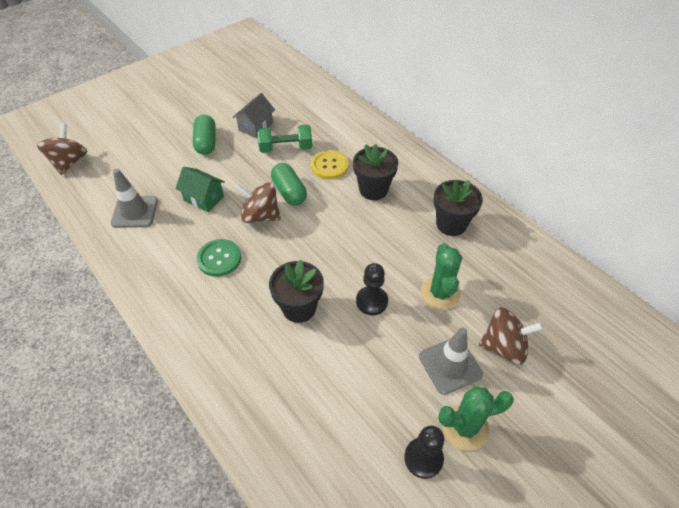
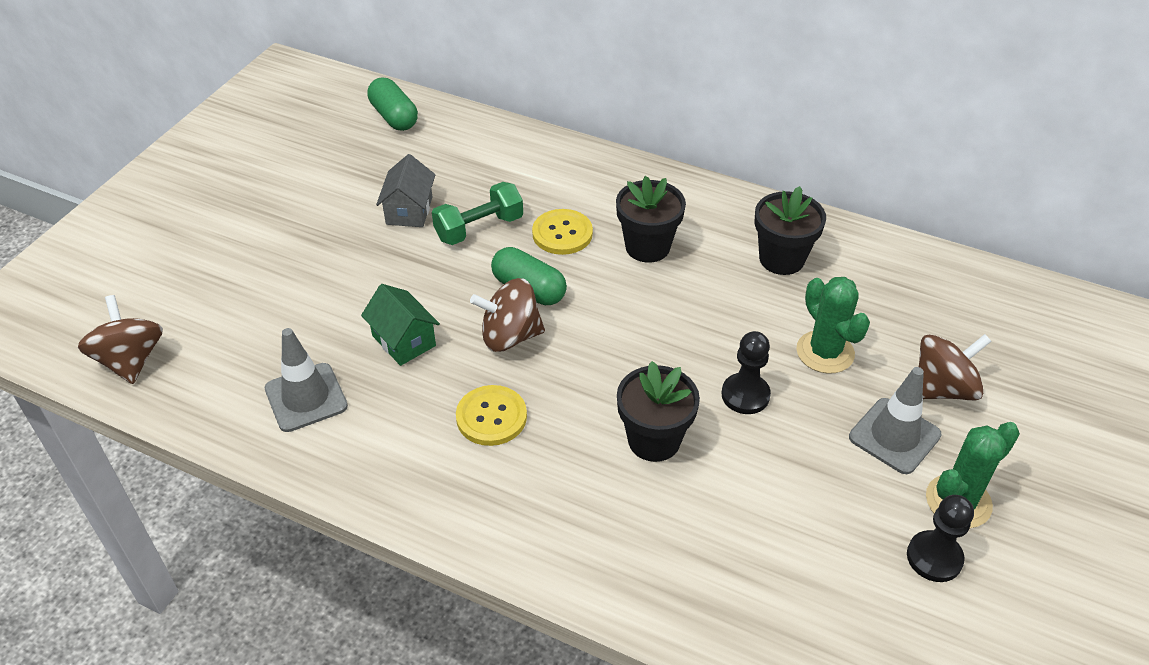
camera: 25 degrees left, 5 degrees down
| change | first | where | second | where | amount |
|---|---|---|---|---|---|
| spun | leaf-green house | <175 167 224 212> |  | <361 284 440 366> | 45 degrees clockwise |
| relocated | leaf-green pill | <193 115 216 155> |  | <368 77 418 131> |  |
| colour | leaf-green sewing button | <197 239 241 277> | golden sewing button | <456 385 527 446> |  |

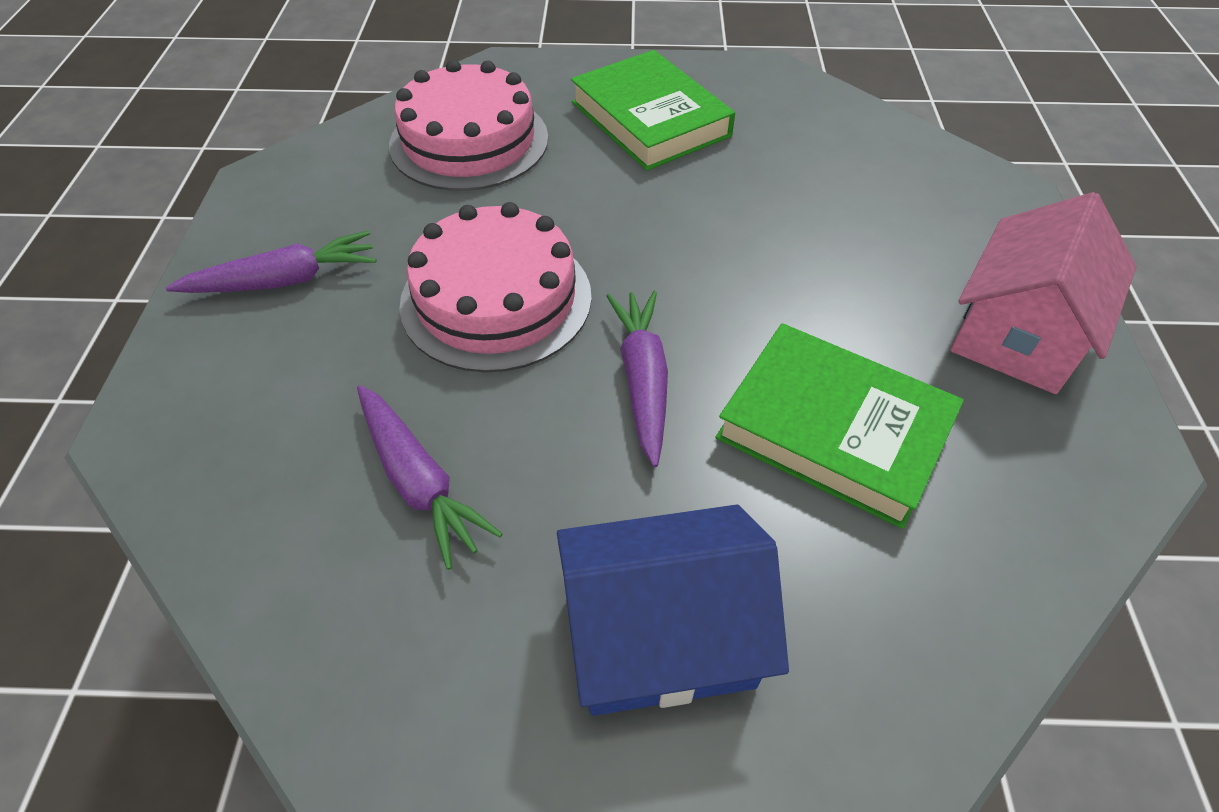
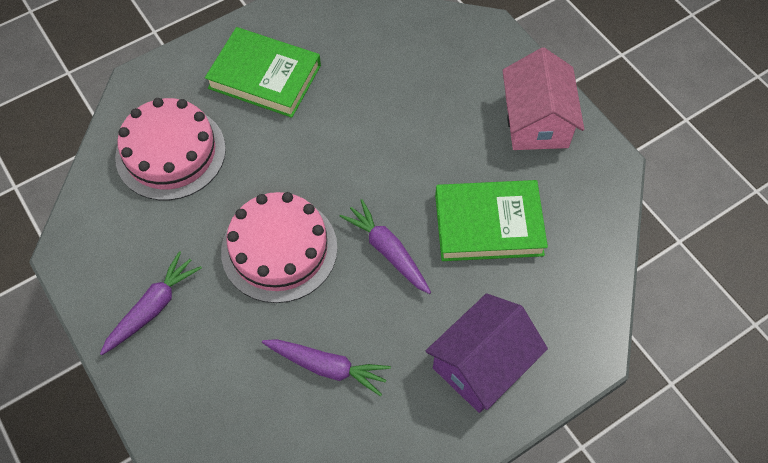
camera: 35 degrees left, 10 degrees up
| change | first | where | second | where | amount |
|---|---|---|---|---|---|
| colour | royal blue house | <557 505 789 716> | royal purple house | <426 293 548 413> |  |

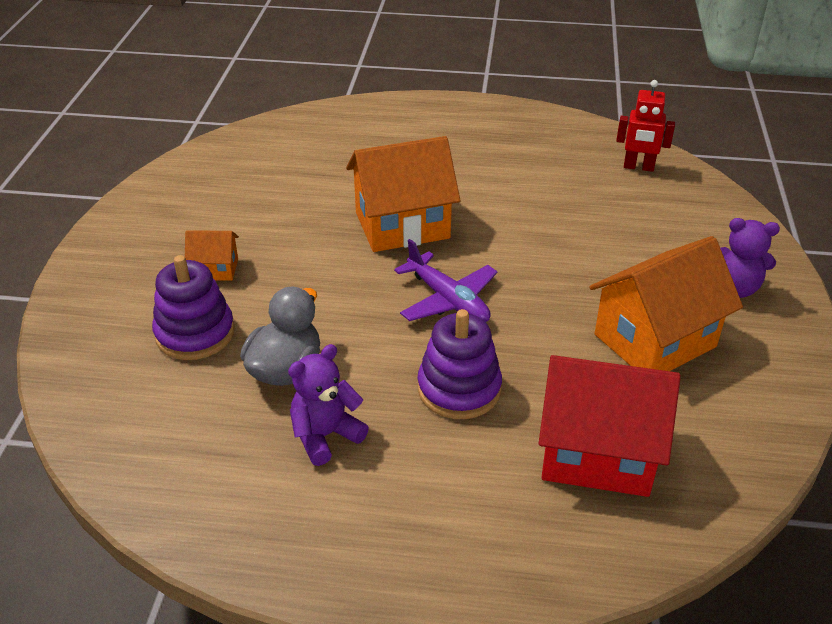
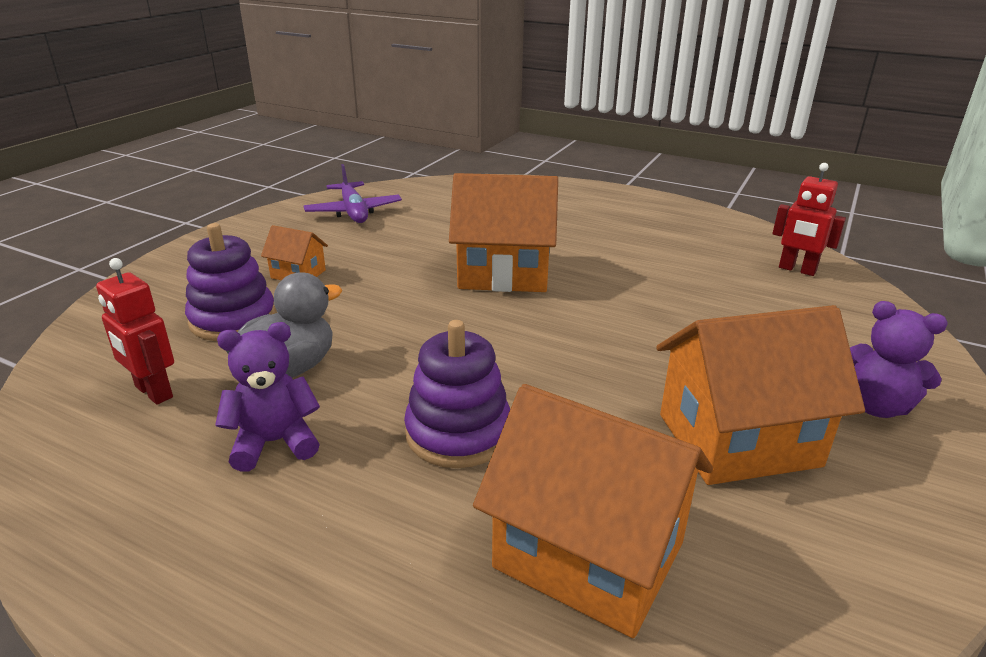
camera: 20 degrees right, 10 degrees down
| change | first | where | second | where | amount |
|---|---|---|---|---|---|
| relocated | royal purple plane | <394 239 497 322> |  | <304 164 402 223> |  |
| colour | scarlet house | <539 355 680 497> | bright orange house | <473 384 713 638> |  |
| appeared |  |  | scarlet robot figure | <96 258 174 405> |  |

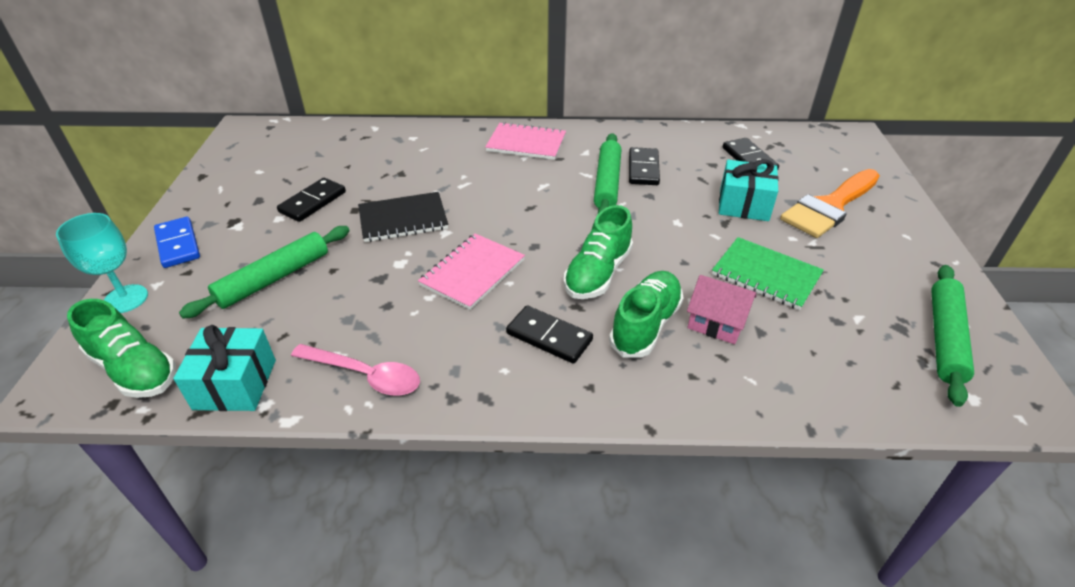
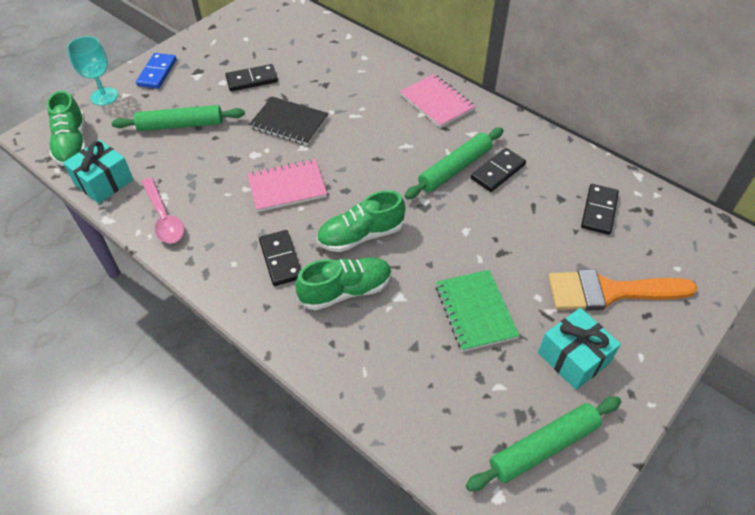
camera: 40 degrees right, 10 degrees up
| change | first | where | second | where | amount |
|---|---|---|---|---|---|
| missing | rose-pink house | <687 275 756 344> |  |  |  |
| relocated | aqua gift | <719 159 779 221> |  | <538 308 621 390> |  |

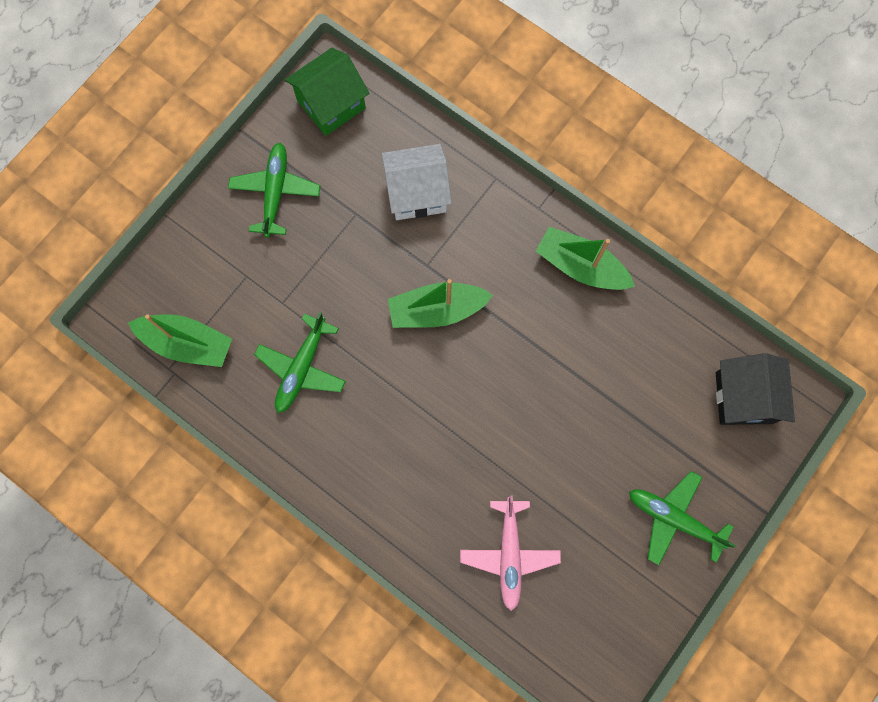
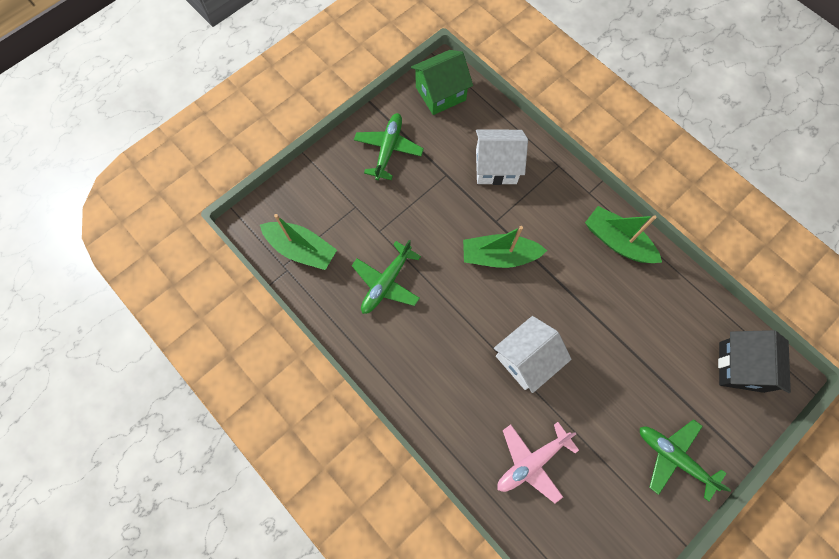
camera: 10 degrees right, 5 degrees down
| change | first | where | second | where | amount |
|---|---|---|---|---|---|
| spun | rose-pink plane | <460 496 561 611> |  | <498 422 579 503> | 45 degrees clockwise |
| appeared |  |  | snow-white house | <494 316 572 393> |  |

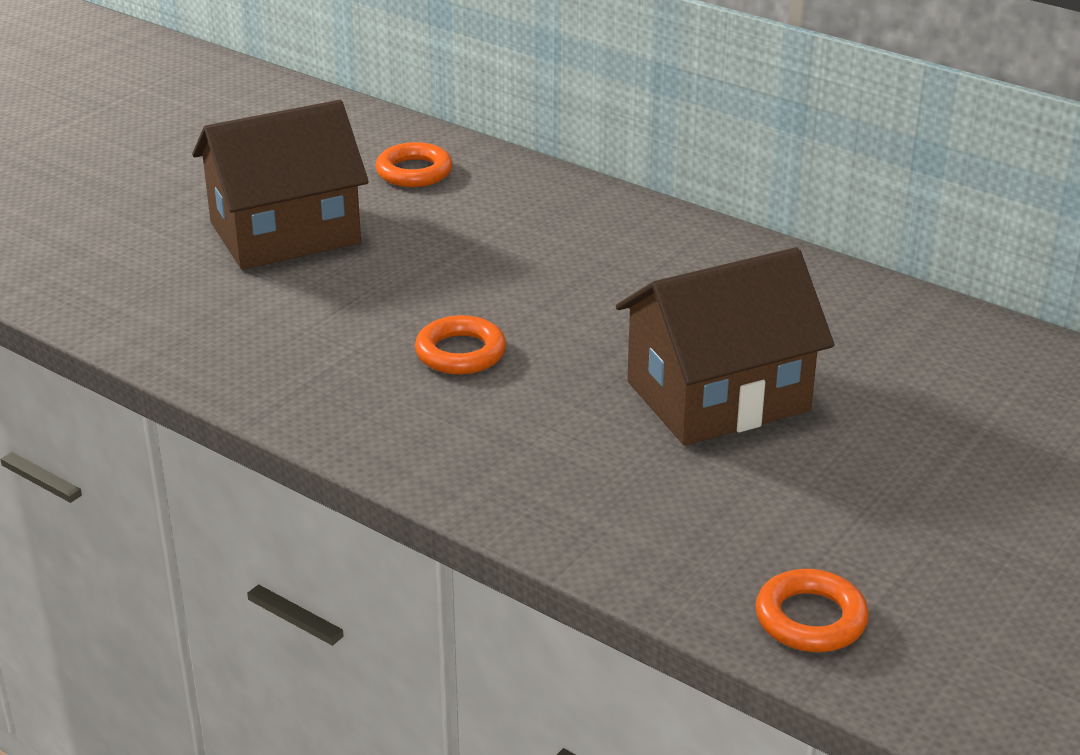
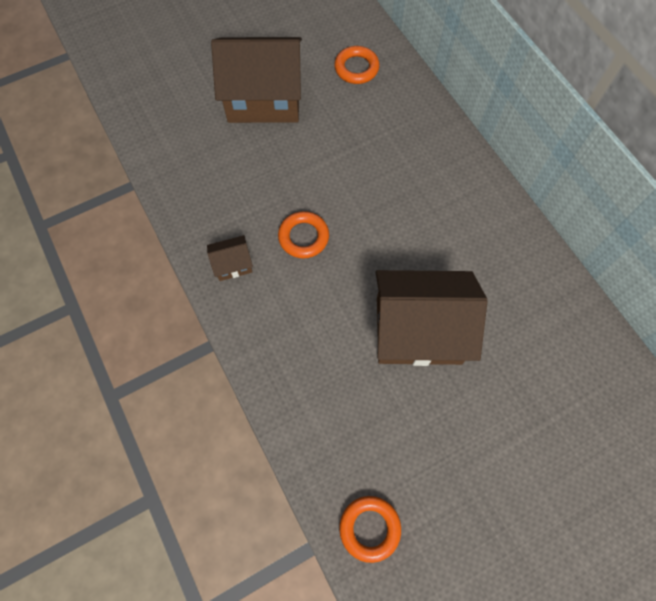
camera: 25 degrees right, 35 degrees up
| change | first | where | second | where | amount |
|---|---|---|---|---|---|
| appeared |  |  | russet house | <207 235 253 281> |  |

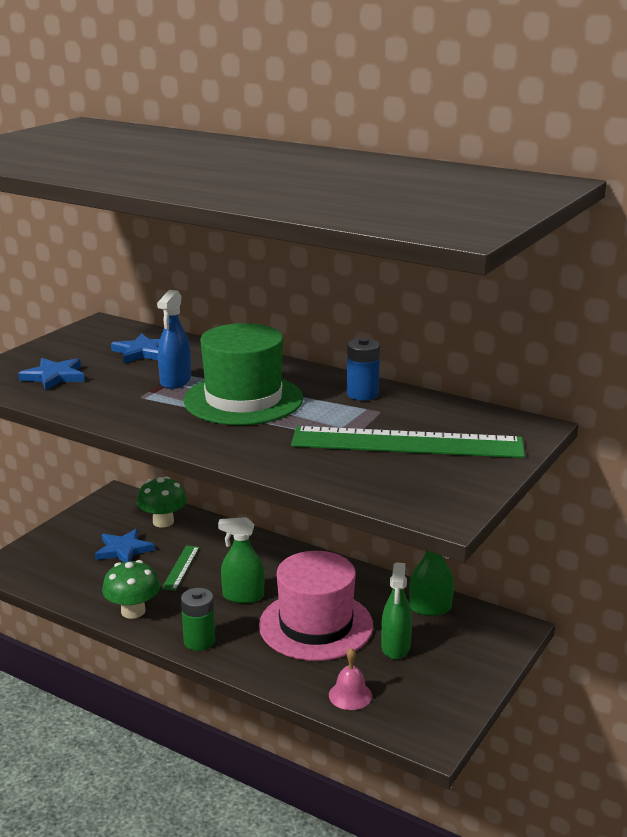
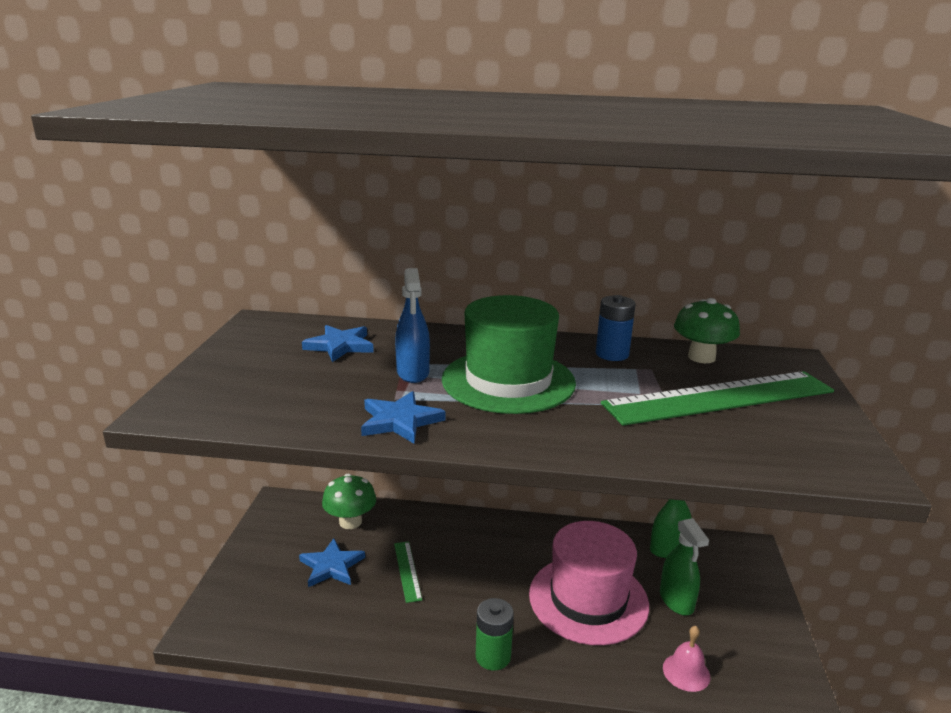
camera: 25 degrees left, 0 degrees up
| change | first | where | second | where | amount |
|---|---|---|---|---|---|
| relocated | royal blue star shape | <18 358 85 390> |  | <361 391 446 444> |  |
| relocated | leaf-green toadstool | <102 560 160 619> |  | <674 298 740 363> |  |
| missing | leaf-green sprayer | <218 517 264 603> |  |  |  |

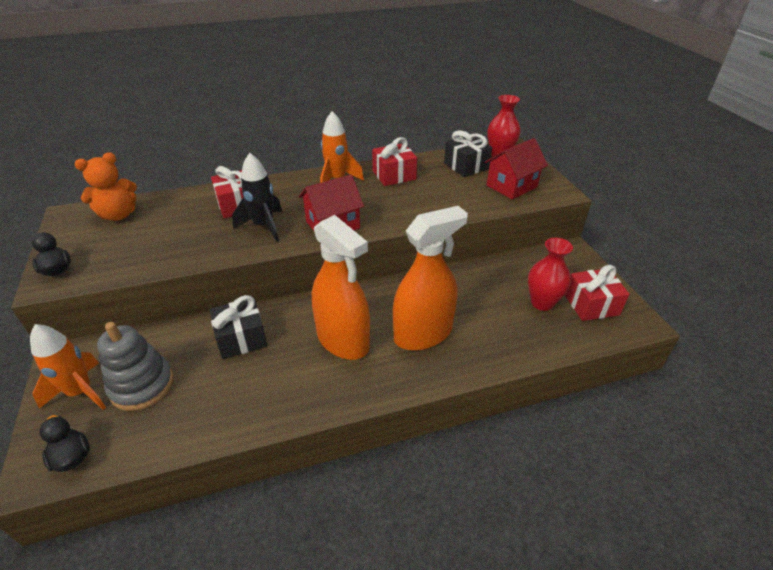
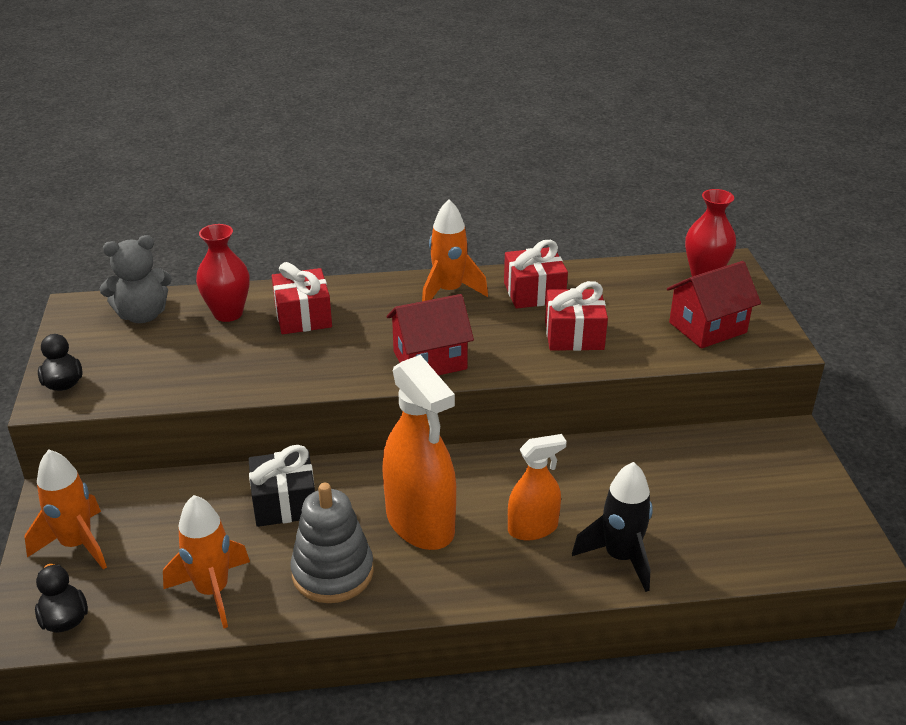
camera: 10 degrees right, 5 degrees down
| change | first | where | second | where | amount |
|---|---|---|---|---|---|
| colour | bright orange teddy bear | <75 152 137 221> | gray teddy bear | <100 235 172 323> |  |
| relocated | gray stacking rings | <97 322 173 411> |  | <290 483 374 603> |  |
| relocated | ebony toy rocket | <232 153 282 242> |  | <572 462 653 592> |  |
| size | bright orange sprayer | <393 206 468 351> |  | <508 434 567 541> | x0.58 |
| missing | ebony gift | <444 131 492 177> |  |  |  |
| relocated | scarlet flower vase | <528 238 573 311> |  | <196 224 250 322> |  |
| relocated | scarlet gift | <565 265 629 321> |  | <545 281 608 351> |  |
| appeared |  |  | bright orange toy rocket | <163 495 250 629> |  |

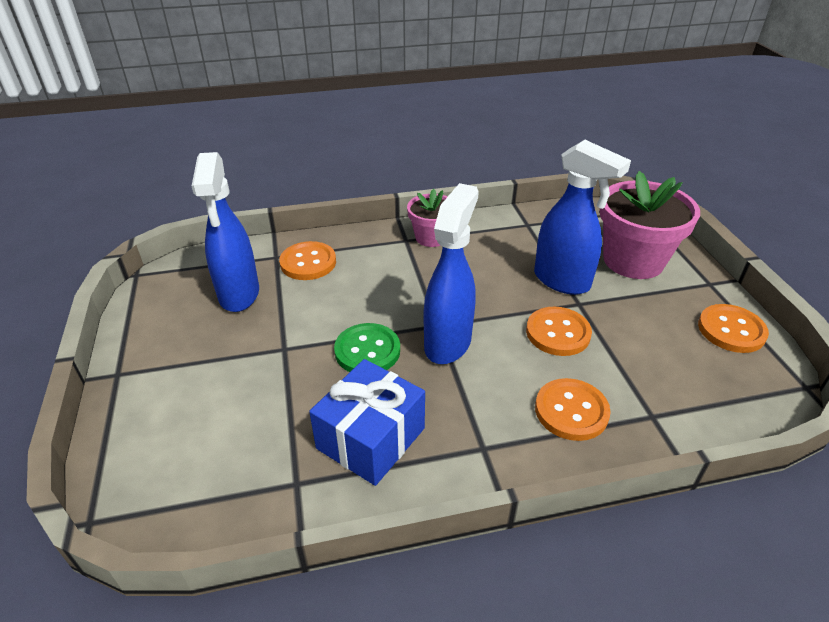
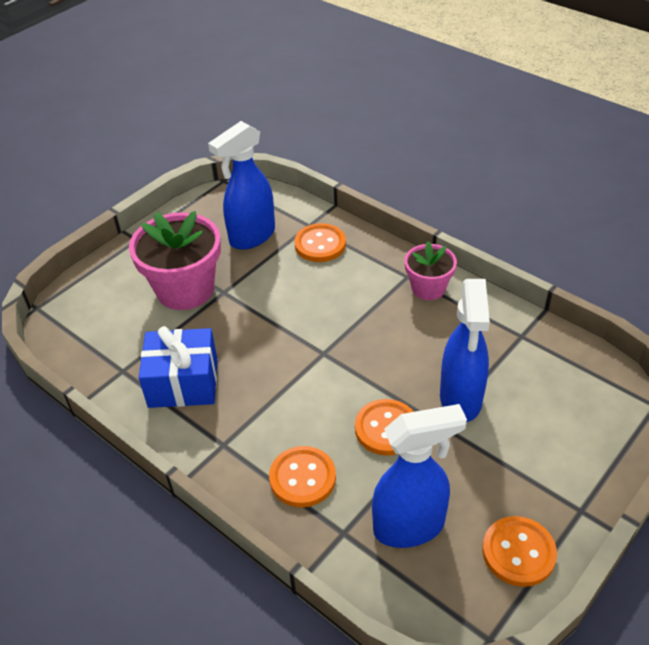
camera: 55 degrees right, 5 degrees up
| change | first | where | second | where | amount |
|---|---|---|---|---|---|
| missing | leaf-green sewing button | <334 323 400 372> |  |  |  |
| relocated | royal blue sprayer | <424 183 479 364> |  | <372 404 467 548> |  |
| relocated | rose-pink potted plant | <599 171 700 279> |  | <129 211 221 310> |  |

